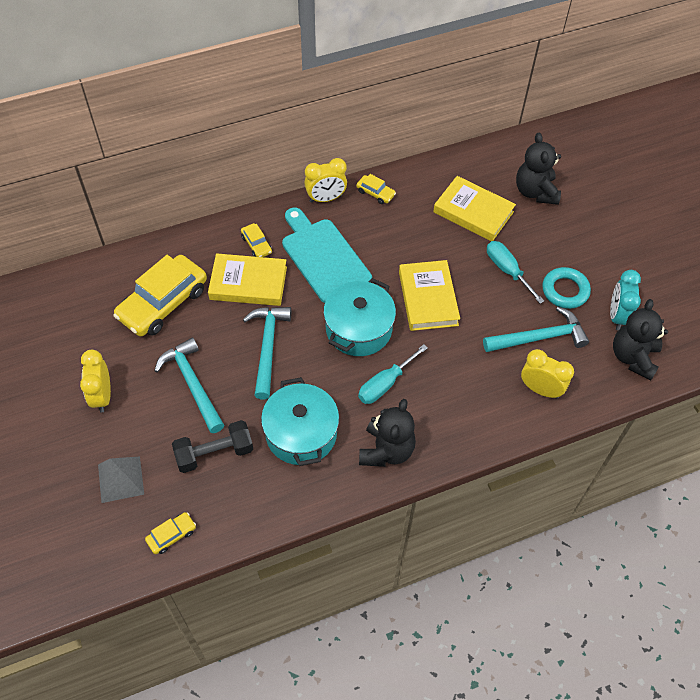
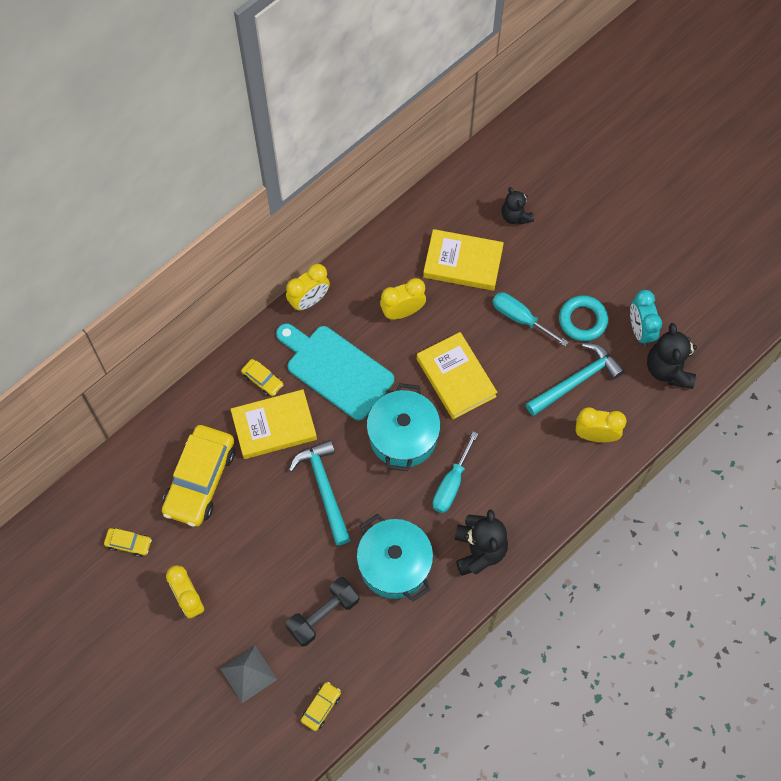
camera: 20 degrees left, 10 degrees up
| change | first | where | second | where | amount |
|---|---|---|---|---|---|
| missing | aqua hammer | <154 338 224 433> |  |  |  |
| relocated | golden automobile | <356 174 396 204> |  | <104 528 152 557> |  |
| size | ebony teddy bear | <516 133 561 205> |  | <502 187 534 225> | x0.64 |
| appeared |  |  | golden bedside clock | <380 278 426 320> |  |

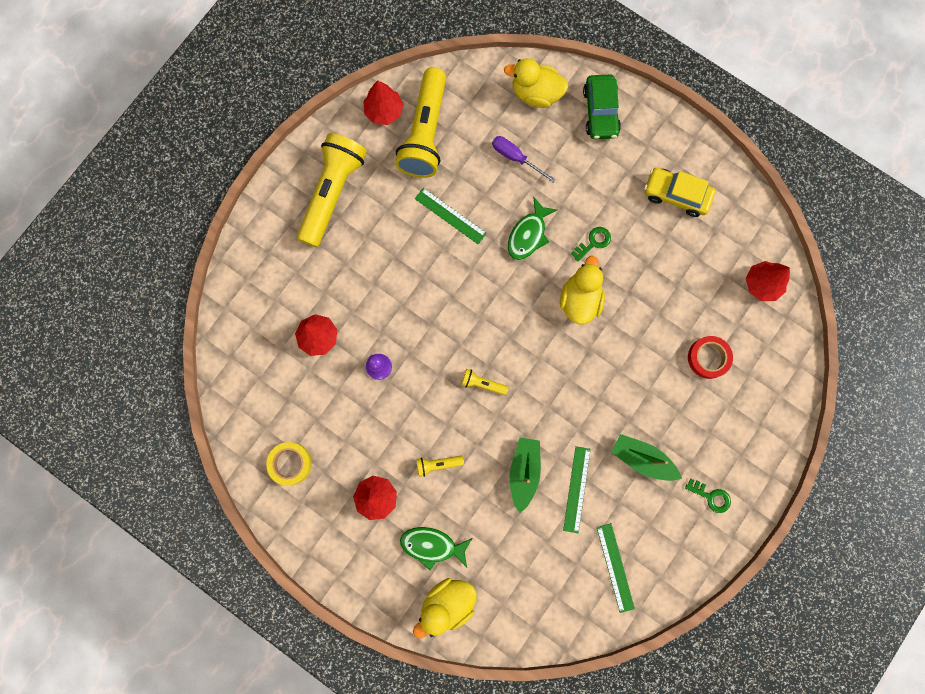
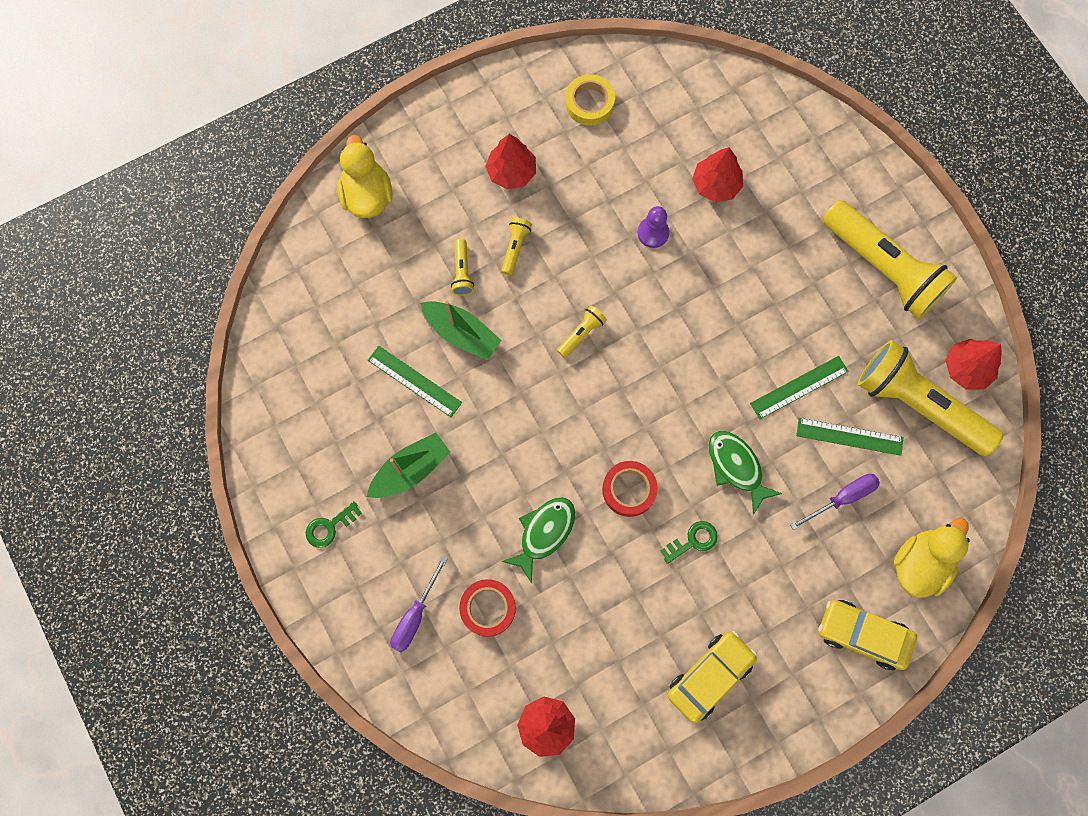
camera: 115 degrees right, 5 degrees down
| change | first | where | second | where | amount |
|---|---|---|---|---|---|
| relocated | leaf-green fish figure | <400 527 472 570> |  | <501 497 575 583> |  |
| exchanged | golden toy duck | <560 256 605 324> | scarlet roll of tape | <602 461 658 517> |  |
| spun | leaf-green door key | <571 227 611 262> |  | <661 521 718 564> | 105 degrees counterclockwise |
| colour | leaf-green automobile | <583 75 621 139> | golden automobile | <818 600 917 670> |  |
| relocated | leaf-green measuring stick | <597 523 635 613> |  | <796 418 904 456> |  |
| appeared |  |  | royal purple flat screwdriver | <390 556 447 652> |  |
| appeared |  |  | golden torch | <451 239 474 296> |  |

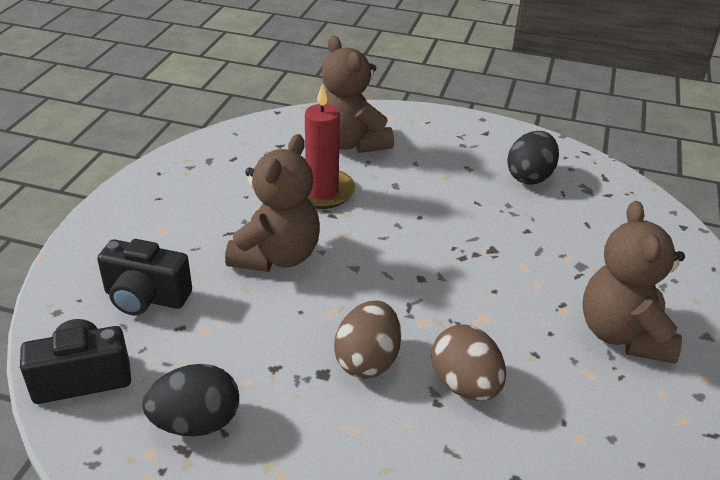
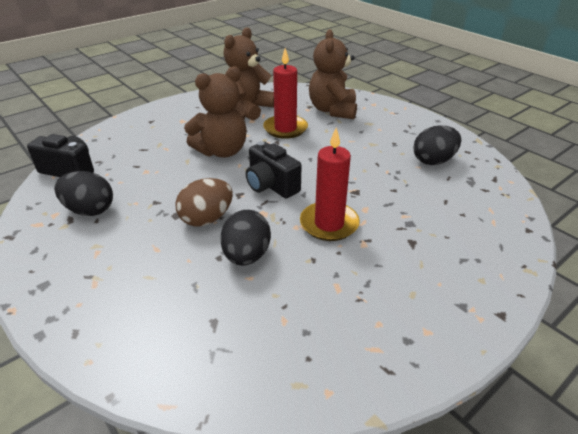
camera: 35 degrees right, 0 degrees up
| change | first | where | second | where | amount |
|---|---|---|---|---|---|
| relocated | ebony compact camera | <97 239 192 316> |  | <246 141 301 198> |  |
| colour | russet toy egg | <431 324 506 401> | ebony toy egg | <221 210 271 266> |  |
| relocated | russet teddy bear | <582 201 685 364> |  | <224 27 274 121> |  |
| appeared |  |  | scarlet pillar candle | <300 128 360 241> |  |

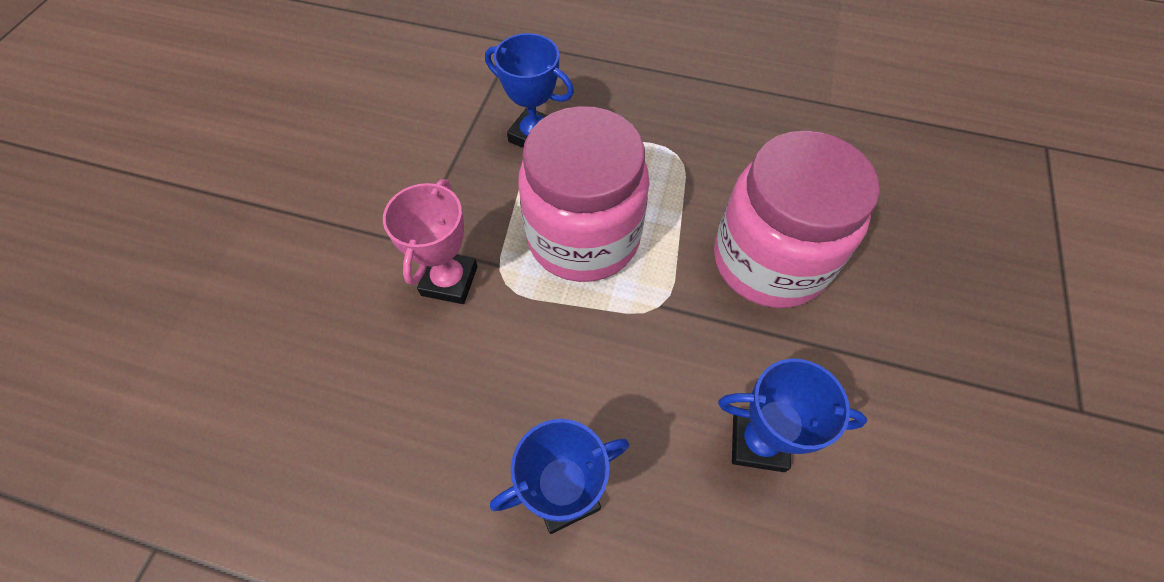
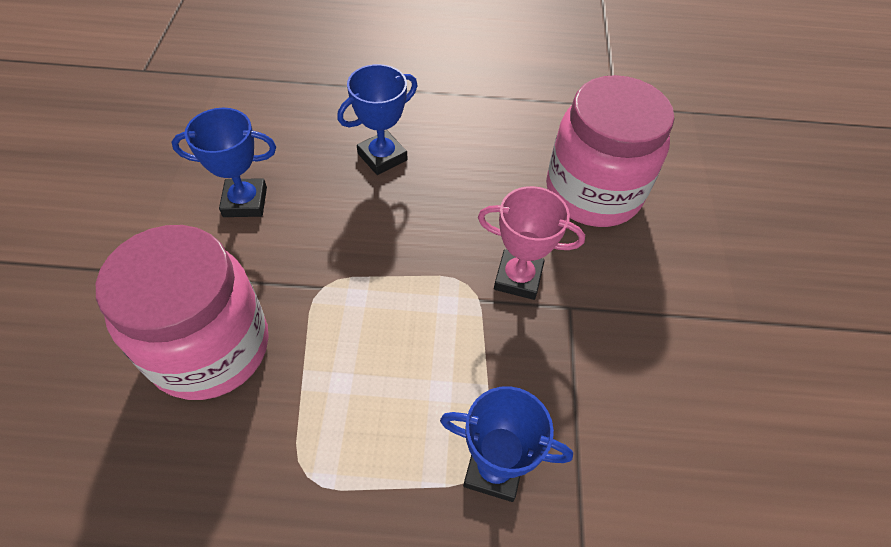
camera: 165 degrees right, 5 degrees down
| change | first | where | second | where | amount |
|---|---|---|---|---|---|
| spun | rose-pink award cup | <383 179 478 304> |  | <478 186 585 300> | 75 degrees counterclockwise |
| relocated | rose-pink jar | <518 106 649 282> |  | <546 75 675 227> |  |

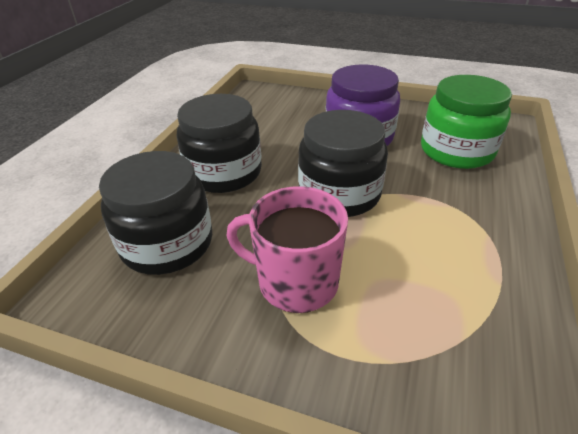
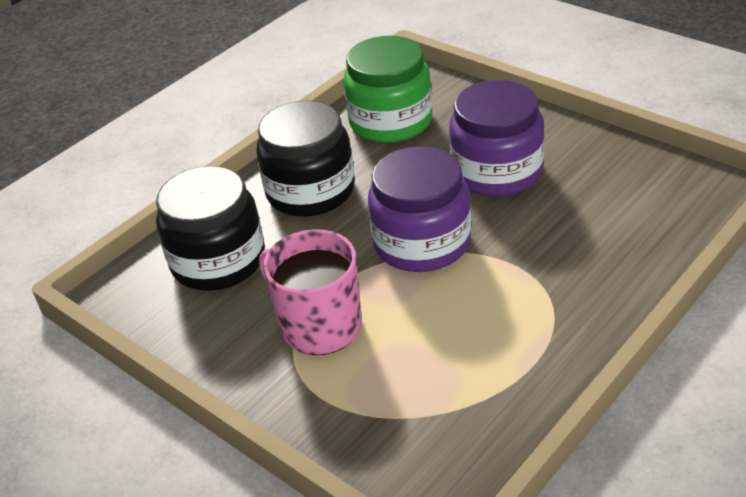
camera: 25 degrees right, 0 degrees up
| change | first | where | second | where | amount |
|---|---|---|---|---|---|
| colour | ebony jar | <298 110 388 217> | royal purple jar | <368 146 471 272> |  |
| relocated | leaf-green jar | <421 75 512 169> |  | <343 36 432 143> |  |

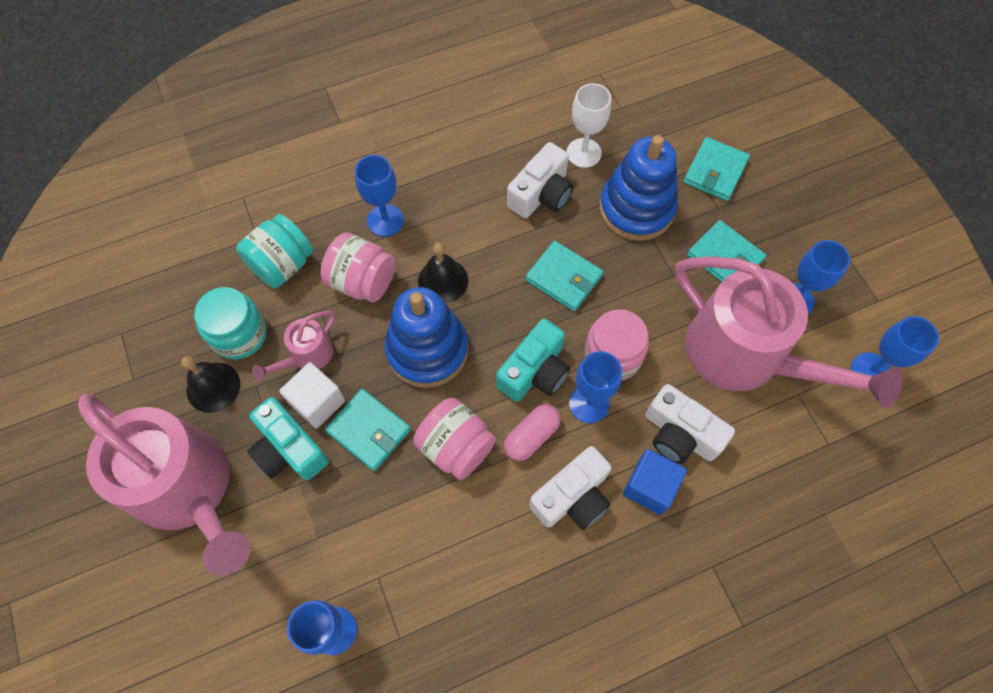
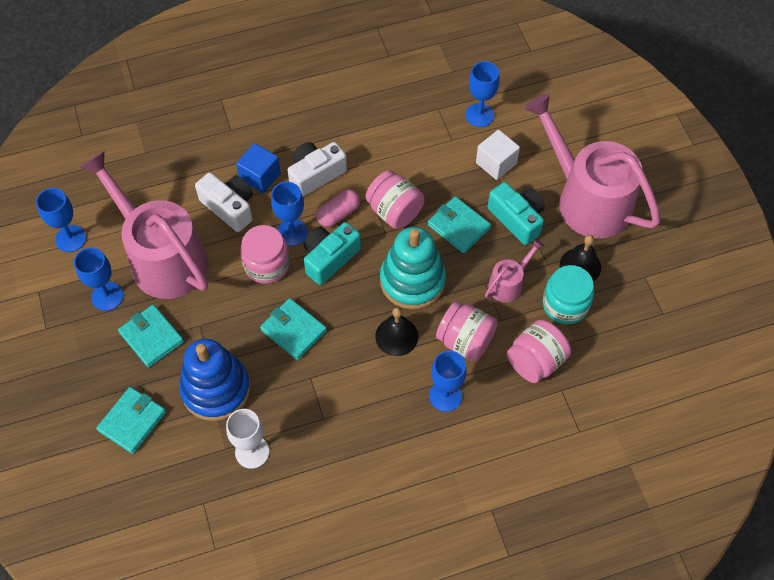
camera: 175 degrees left, 5 degrees down
| change | first | where | second | where | amount |
|---|---|---|---|---|---|
| colour | aqua jar | <236 214 313 288> | rose-pink jar | <507 320 571 383> |  |
| relocated | snow-white cube | <279 362 345 429> |  | <476 130 520 180> |  |
| colour | royal blue stacking rings | <385 287 469 388> | aqua stacking rings | <380 227 446 309> |  |
| missing | snow-white compact camera | <507 142 573 218> |  |  |  |

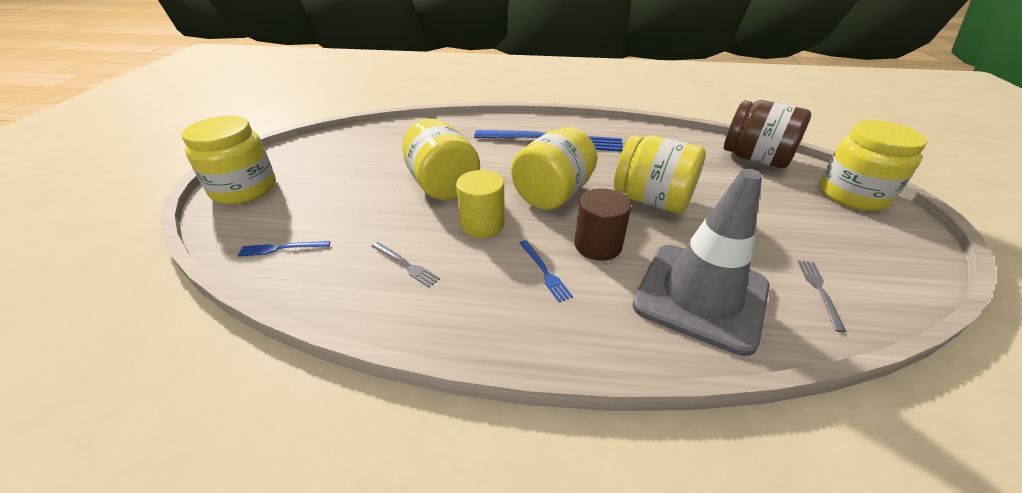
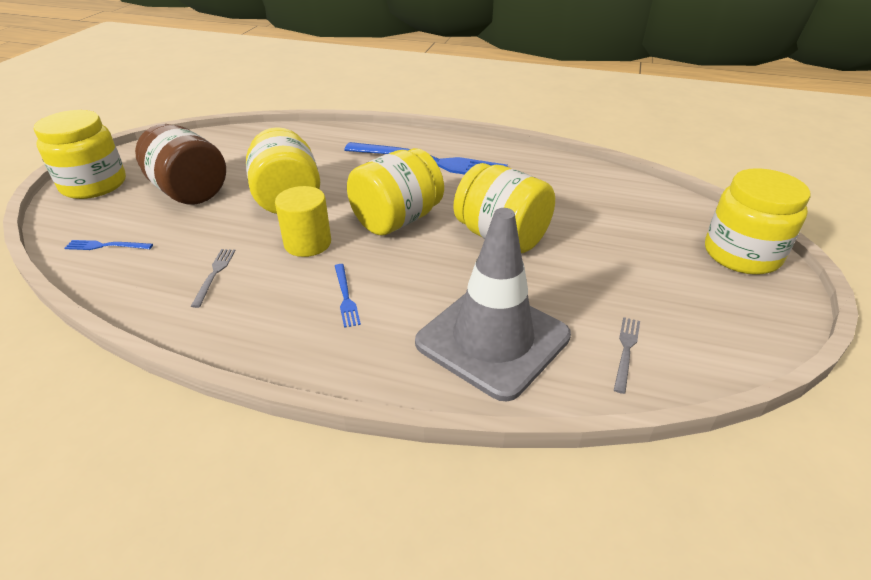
camera: 10 degrees right, 0 degrees up
| change | first | where | second | where | amount |
|---|---|---|---|---|---|
| spun | gray dinner fork | <371 242 440 287> |  | <191 249 236 308> | 135 degrees counterclockwise |
| missing | russet solid cylinder | <575 188 631 261> |  |  |  |
| relocated | russet jar | <724 100 812 168> |  | <135 124 226 205> |  |

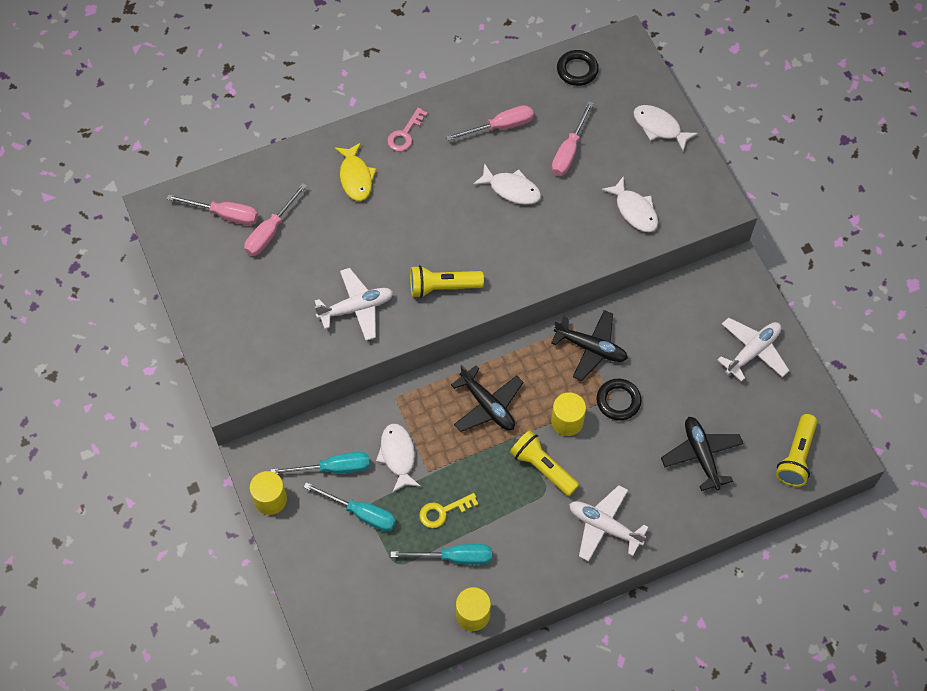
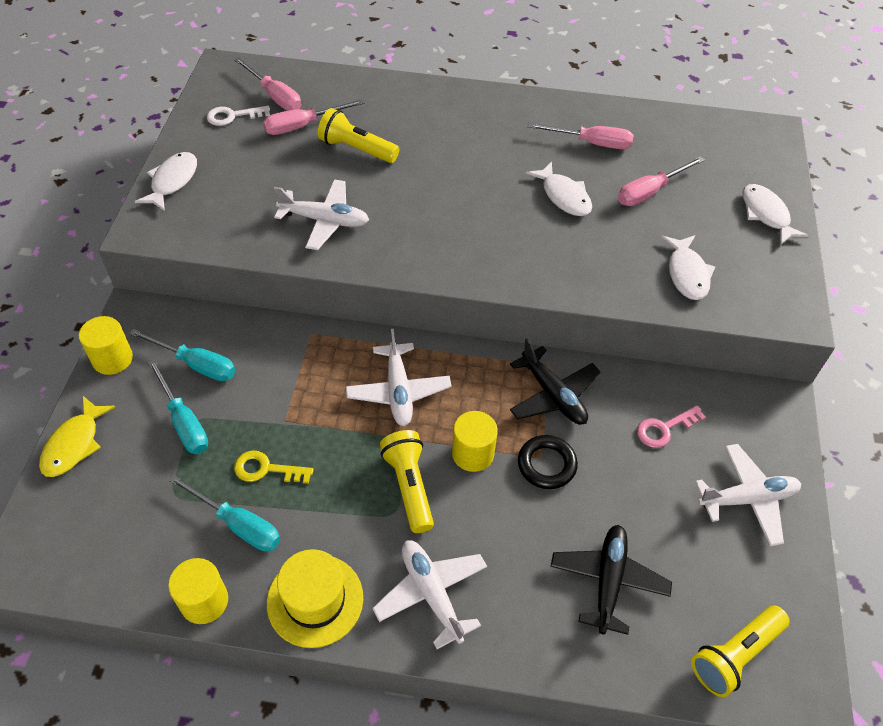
camera: 30 degrees right, 10 degrees down
| change | first | where | second | where | amount |
|---|---|---|---|---|---|
| relocated | golden fish figure | <335 143 376 201> |  | <39 396 115 477> |  |
| relocated | snow-white fish figure | <376 424 421 493> |  | <135 152 197 211> |  |
| relocated | rose-pink door key | <387 107 428 151> |  | <637 405 706 448> |  |
| relocated | golden torch | <410 265 484 298> |  | <318 108 399 163> |  |
| colour | ebony plane | <451 365 524 432> | snow-white plane | <346 329 452 426> |  |
| missing | ebony ring | <557 50 599 86> |  |  |  |
| appeared |  |  | snow-white door key | <207 106 270 126> |  |
| appeared |  |  | golden hat | <267 549 363 648> |  |

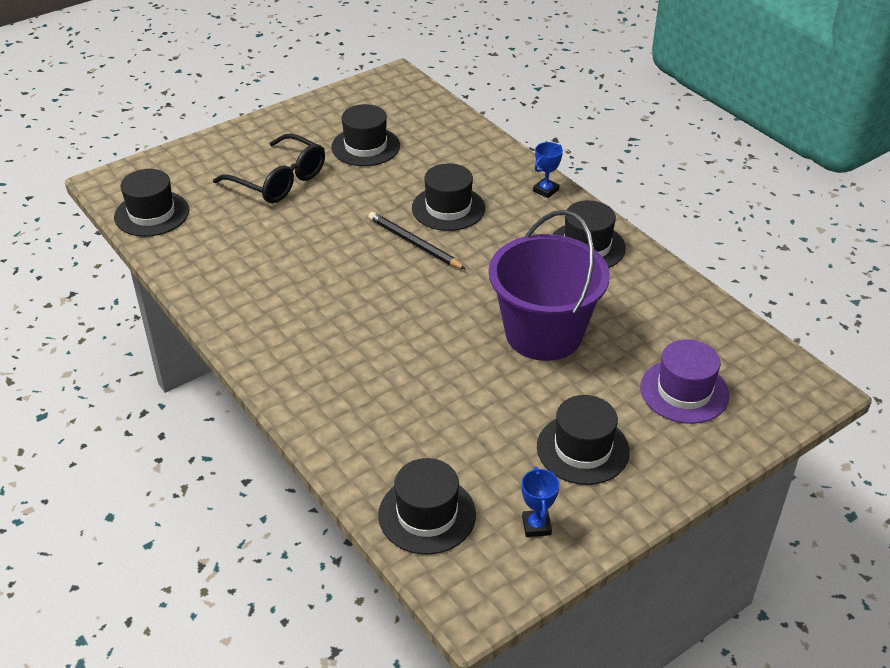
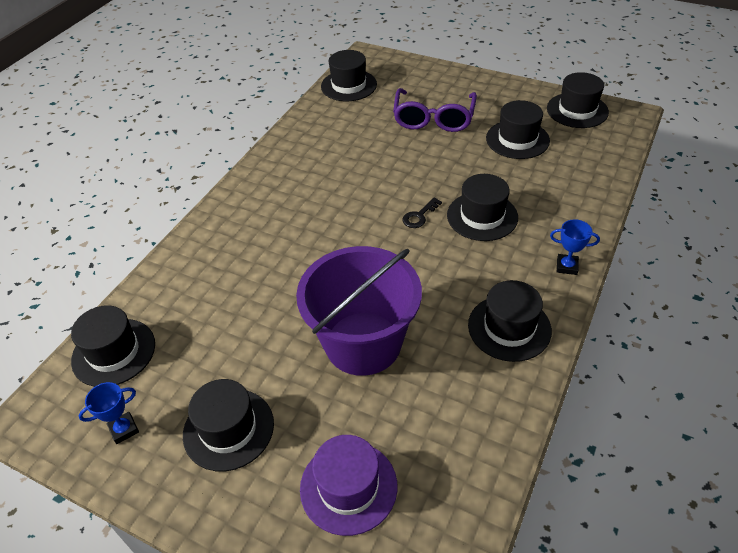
camera: 65 degrees right, 5 degrees up
| change | first | where | second | where | amount |
|---|---|---|---|---|---|
| colour | ebony eyeglasses | <213 133 325 203> | royal purple eyeglasses | <393 88 477 132> |  |
| exchanged | ebony lead pencil | <368 212 466 269> | ebony door key | <402 197 442 228> |  |
| appeared |  |  | ebony hat | <547 72 609 128> |  |

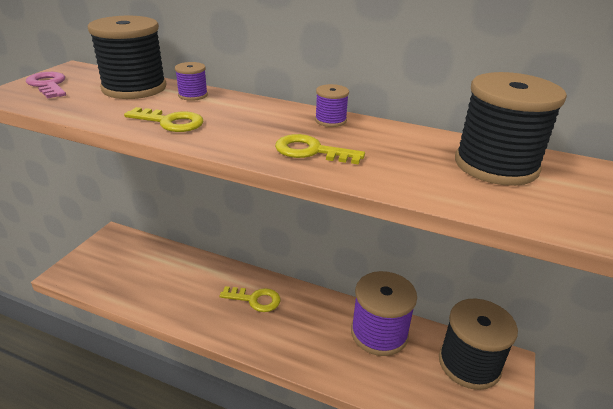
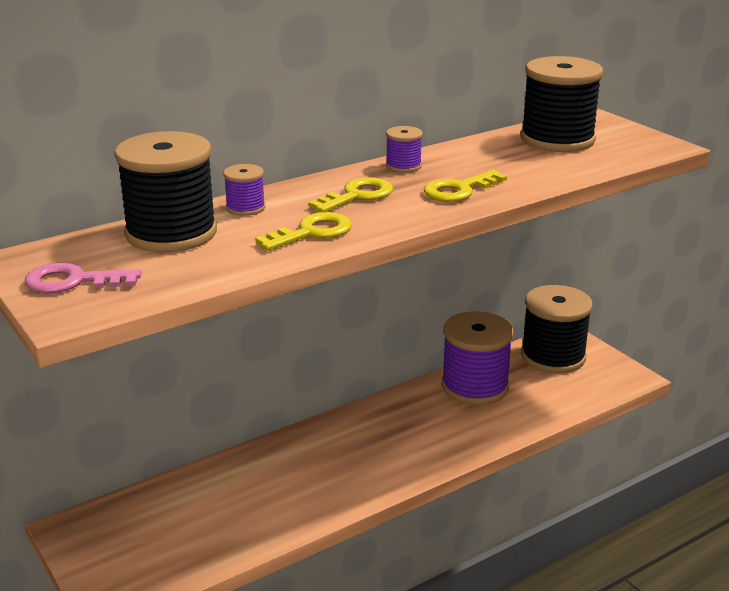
camera: 55 degrees left, 5 degrees down
| change | first | where | second | where | amount |
|---|---|---|---|---|---|
| relocated | golden door key | <220 286 280 312> |  | <309 177 393 212> |  |

